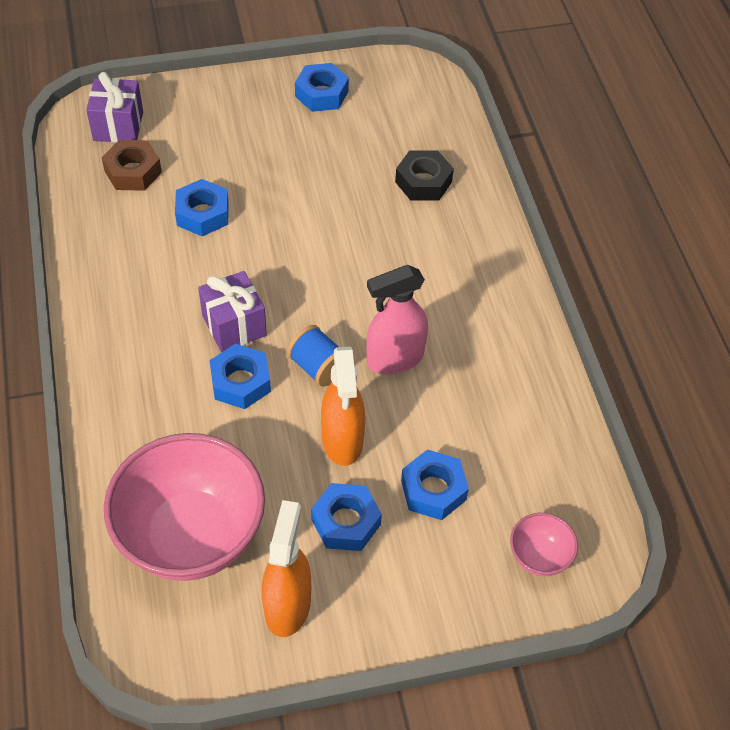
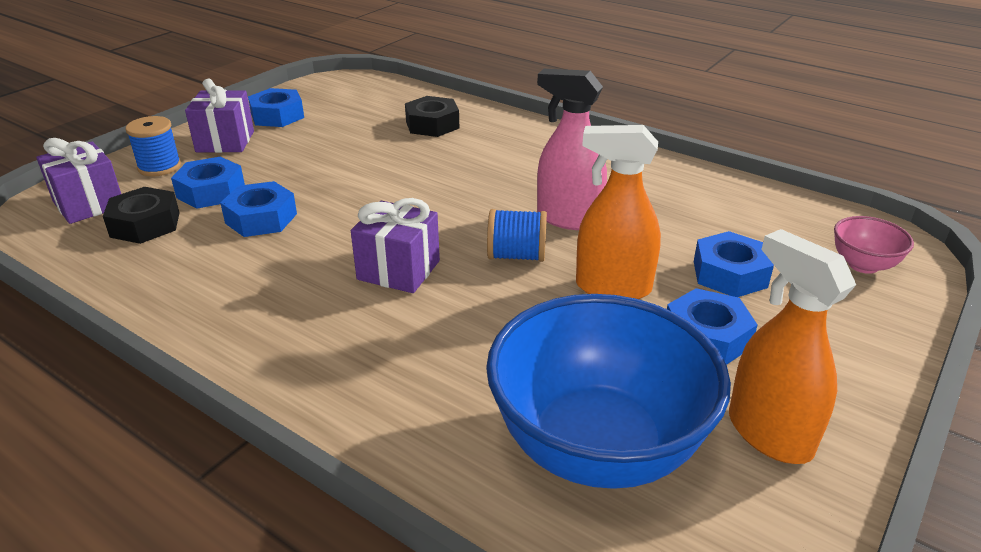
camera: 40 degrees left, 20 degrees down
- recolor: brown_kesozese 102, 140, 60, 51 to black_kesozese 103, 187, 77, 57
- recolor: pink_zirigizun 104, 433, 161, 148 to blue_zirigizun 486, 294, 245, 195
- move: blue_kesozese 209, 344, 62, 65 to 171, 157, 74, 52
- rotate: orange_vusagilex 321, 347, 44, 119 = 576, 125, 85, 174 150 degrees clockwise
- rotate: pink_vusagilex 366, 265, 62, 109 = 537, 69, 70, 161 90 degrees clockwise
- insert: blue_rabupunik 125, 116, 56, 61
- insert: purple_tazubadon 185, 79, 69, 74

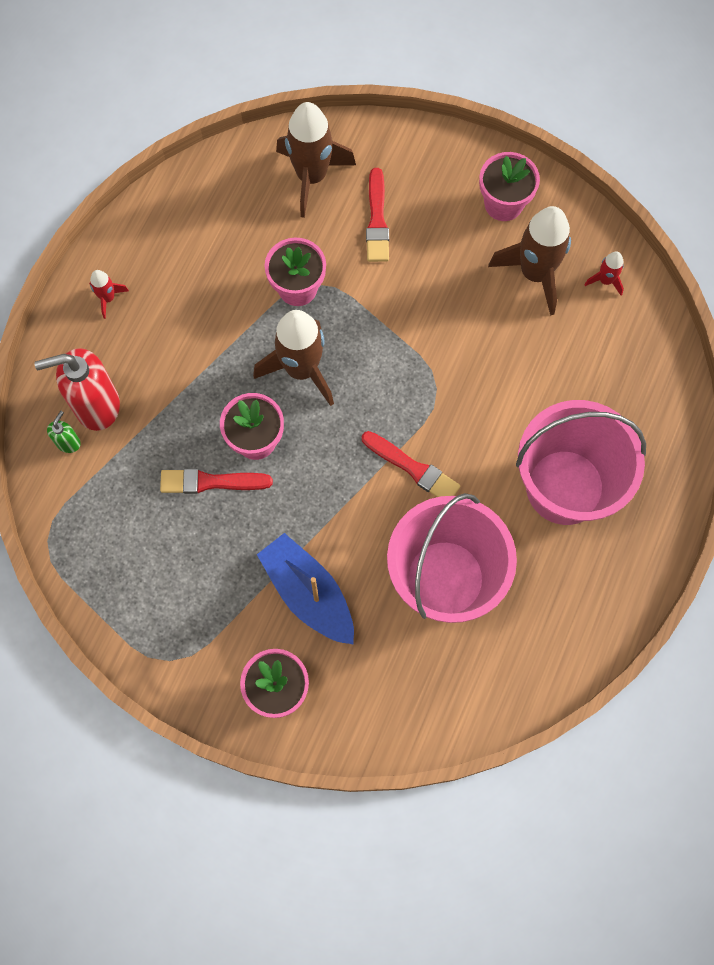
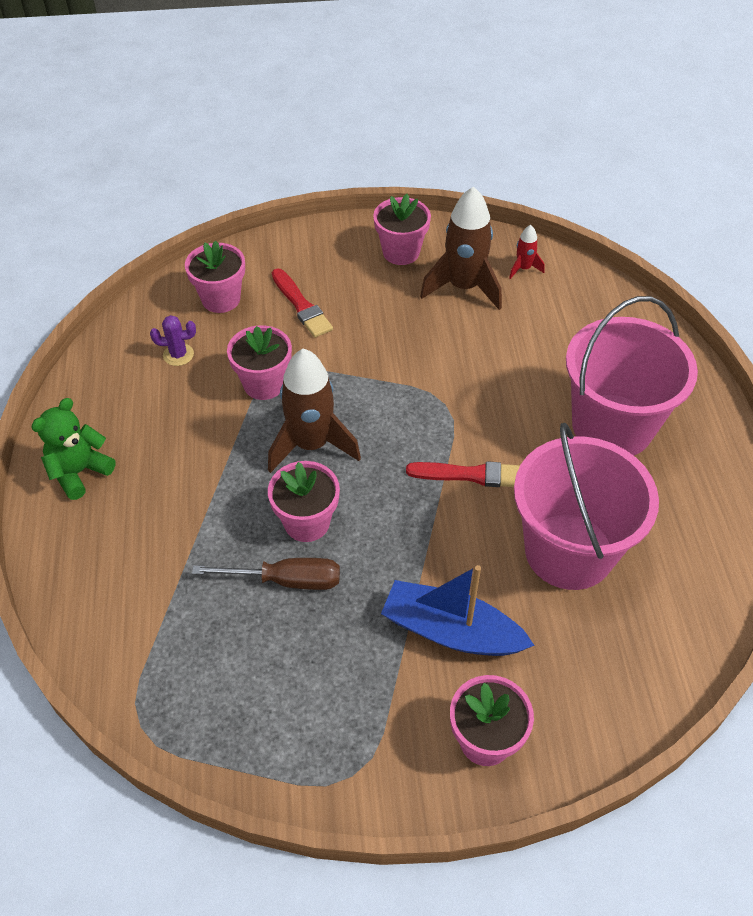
camera: 30 degrees left, 20 degrees down
- delete: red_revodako 34, 348, 86, 83
- delete: green_revodako 47, 411, 34, 42
- replace: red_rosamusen 89, 270, 40, 49 to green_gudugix 31, 398, 85, 102
- replace: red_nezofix 160, 469, 113, 25 to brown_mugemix 192, 558, 148, 32
- replace: brown_rosamusen 276, 102, 80, 116 to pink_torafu 185, 241, 60, 72
- insert: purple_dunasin 150, 315, 46, 51

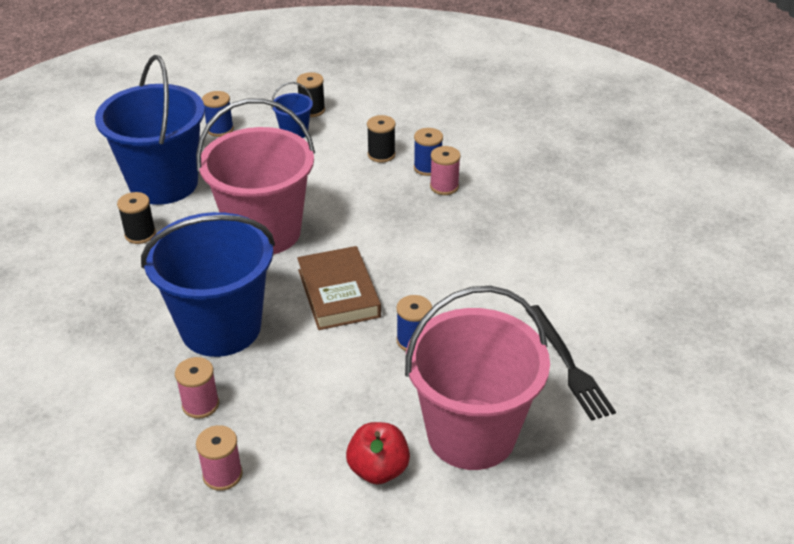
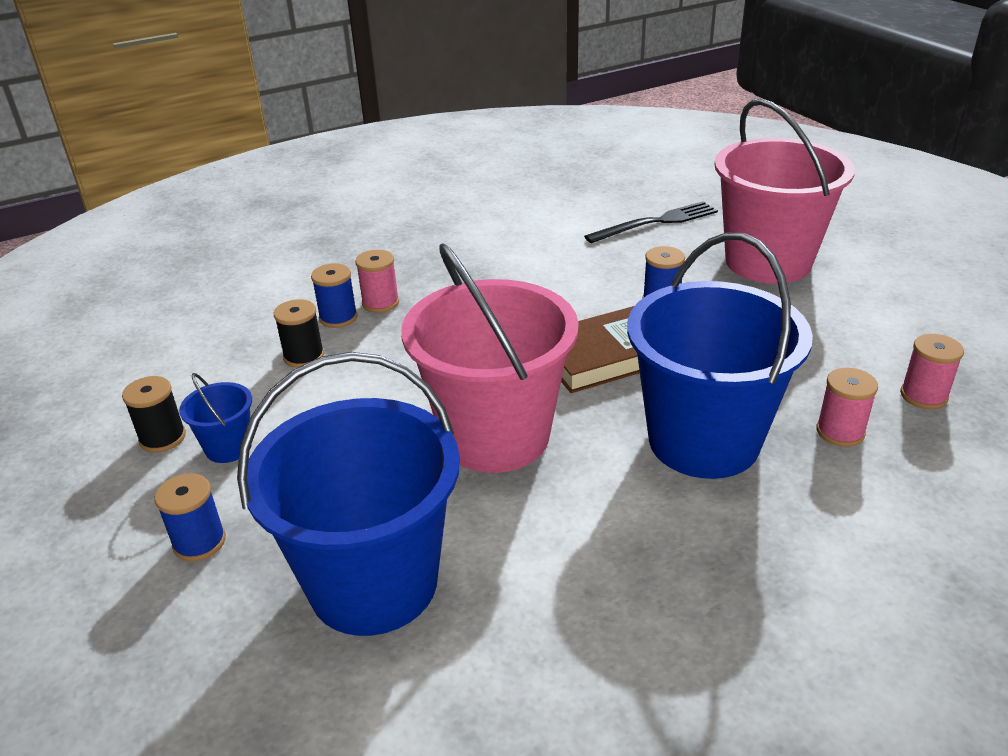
camera: 95 degrees left, 5 degrees down
- delete: black_rabupunik 117, 192, 39, 52
- delete: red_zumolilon 346, 422, 64, 62

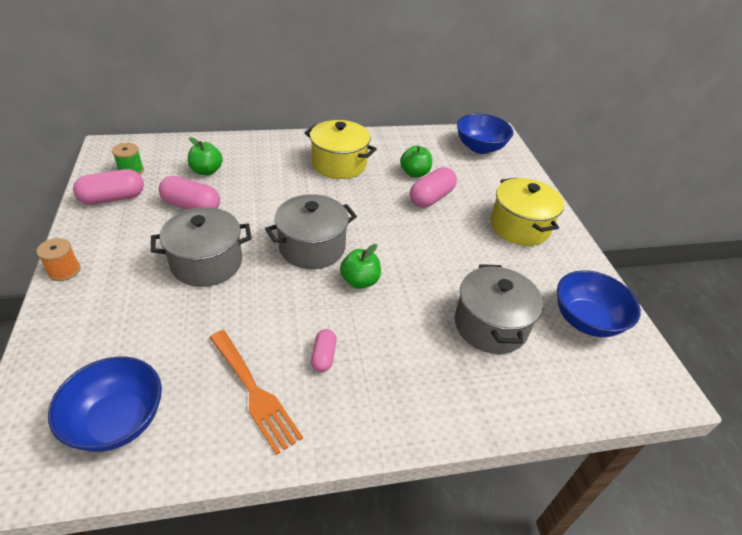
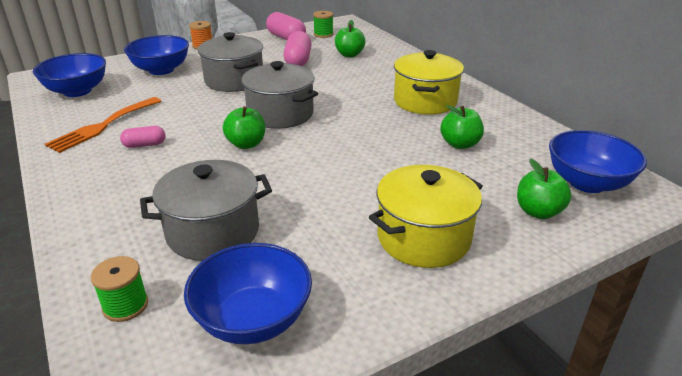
camera: 75 degrees right, 10 degrees down
- delete: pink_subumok 410, 167, 47, 41
- insert: green_rabupunik 91, 256, 57, 66
- insert: blue_zirigizun 124, 35, 65, 40
- insert: green_zumolilon 517, 159, 54, 60

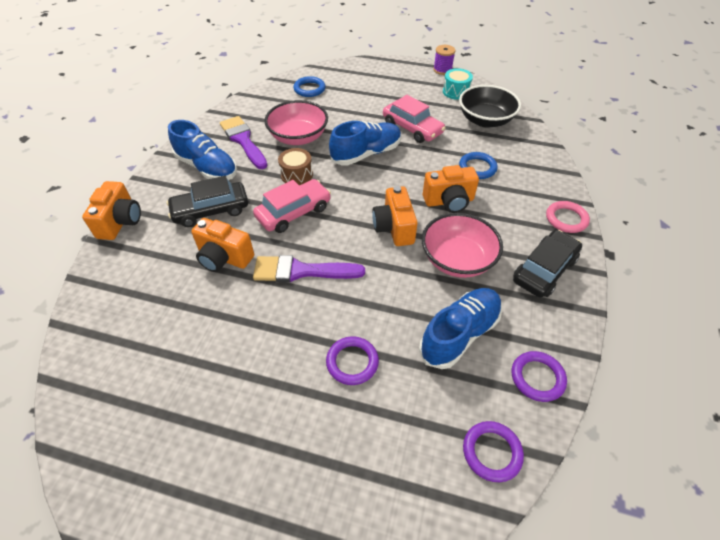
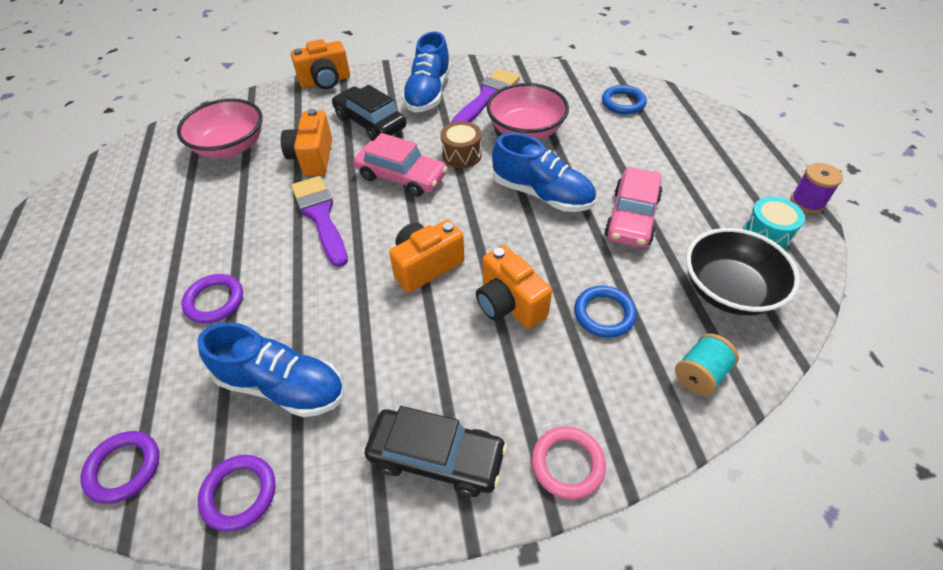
camera: 65 degrees right, 0 degrees up
- move: pink_zirigizun 422, 213, 81, 65 to 177, 99, 86, 59
- insert: turquoise_rabupunik 675, 334, 64, 62

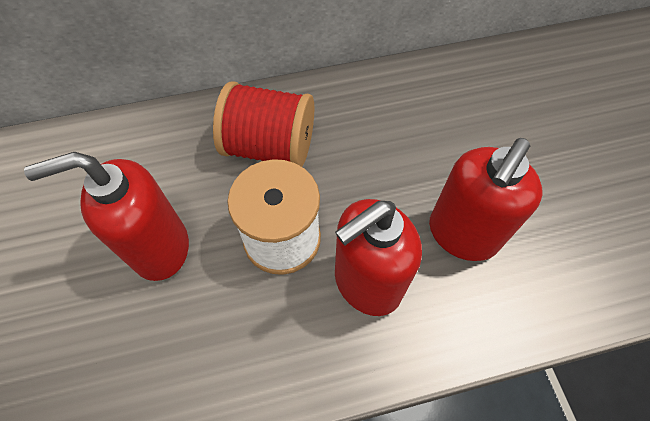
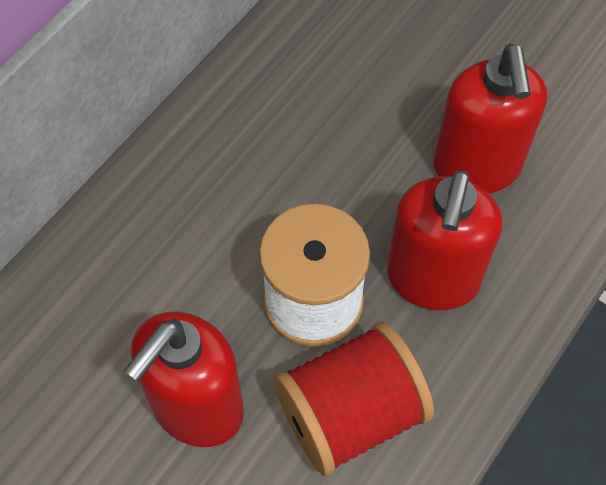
camera: 40 degrees left, 0 degrees up
- move: red_rabupunik 213, 81, 101, 86 to 274, 322, 160, 154

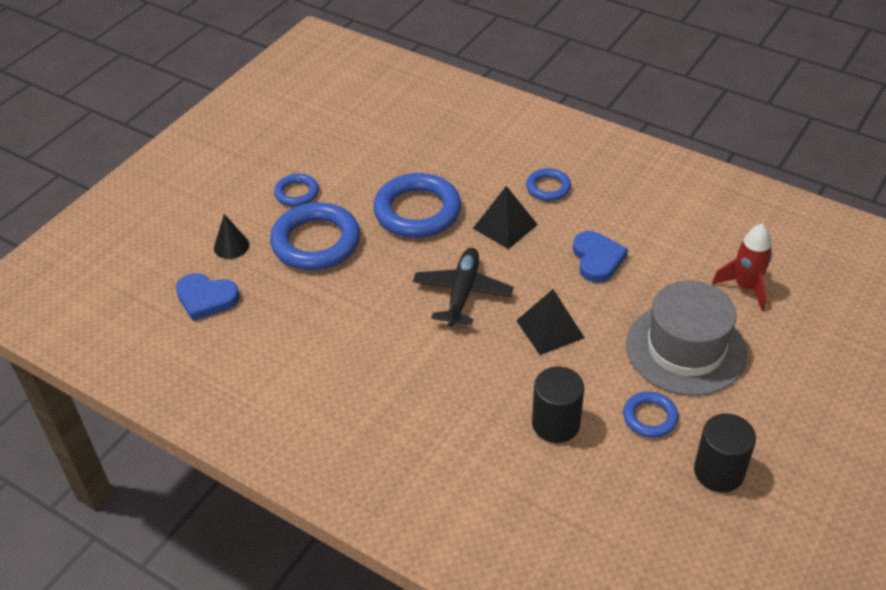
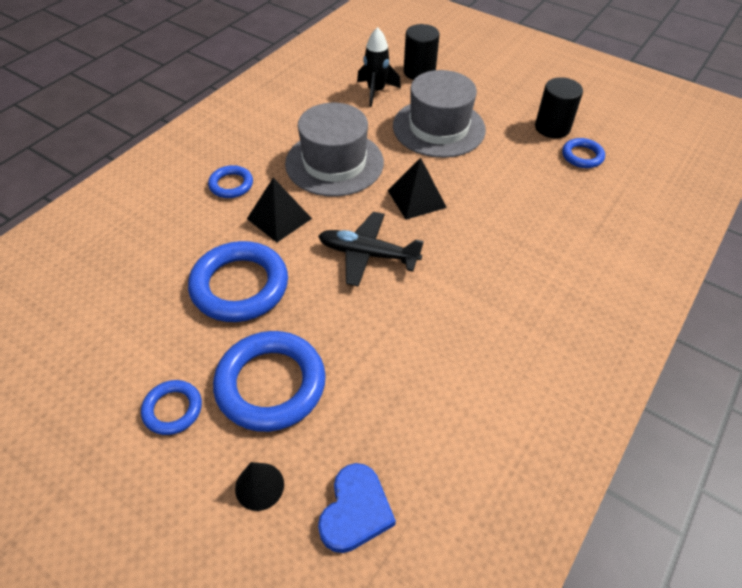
camera: 90 degrees left, 5 degrees up
- move: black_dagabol 532, 367, 52, 76 to 403, 24, 37, 56
- replace: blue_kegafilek 573, 231, 55, 52 to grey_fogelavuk 285, 103, 99, 94
- move: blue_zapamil 623, 391, 56, 47 to 562, 138, 43, 30
- recolor: red_rosamusen 712, 224, 60, 87 to black_rosamusen 357, 27, 44, 80

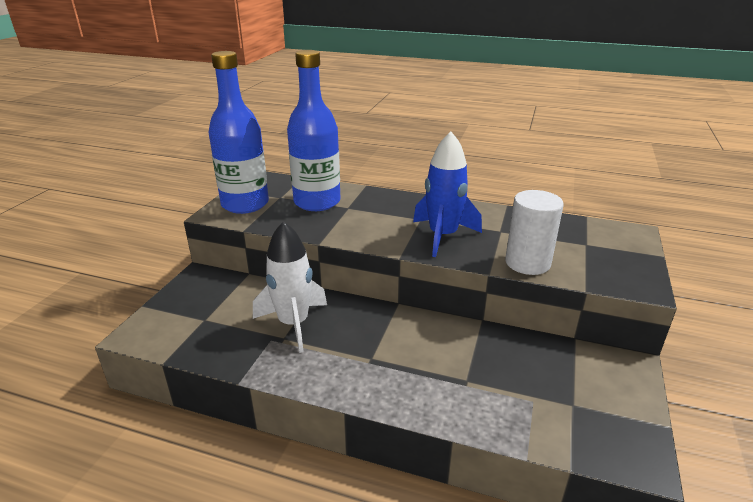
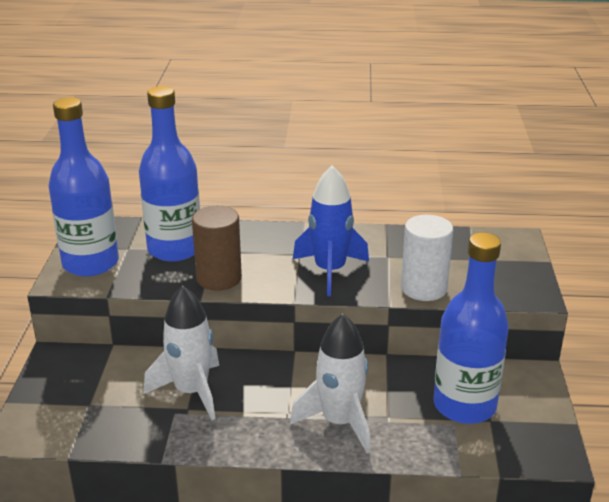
camera: 15 degrees left, 0 degrees up
- insert: brown_dagabol 192, 206, 50, 85
- insert: white_rosamusen 290, 314, 81, 139
- insert: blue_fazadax 433, 233, 76, 191

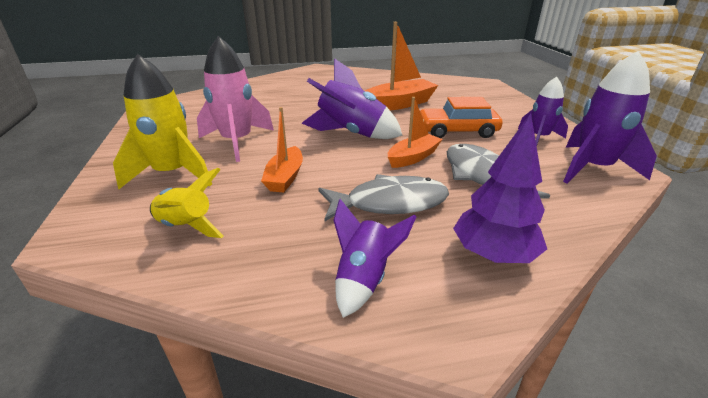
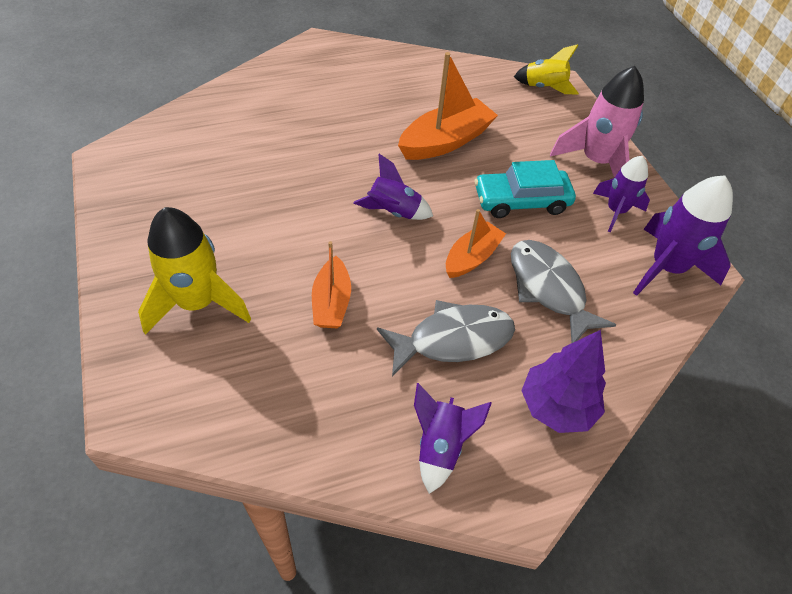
camera: 10 degrees left, 20 degrees up
- move: yellow_rosamusen 150, 168, 74, 70 to 514, 44, 65, 51
- move: pink_rosamusen 197, 36, 77, 126 to 550, 66, 94, 112
- resize: purple_rosamusen 302, 58, 101, 81 = 354, 154, 79, 66 x0.62
- recolor: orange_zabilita 420, 97, 83, 41 to turquoise_zabilita 475, 160, 101, 58

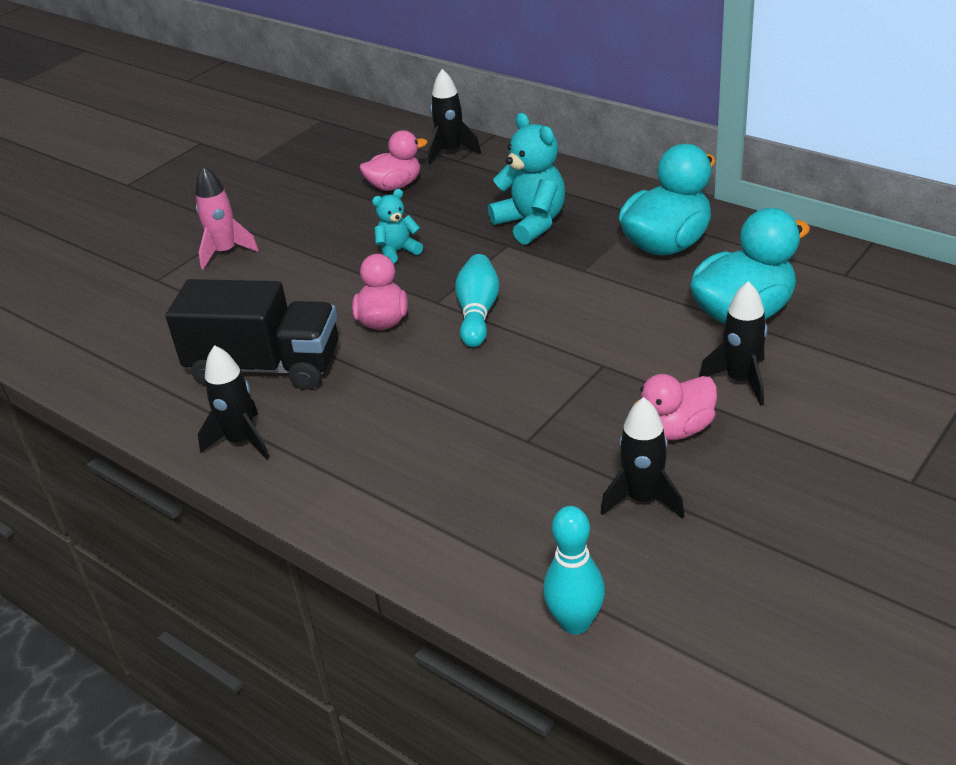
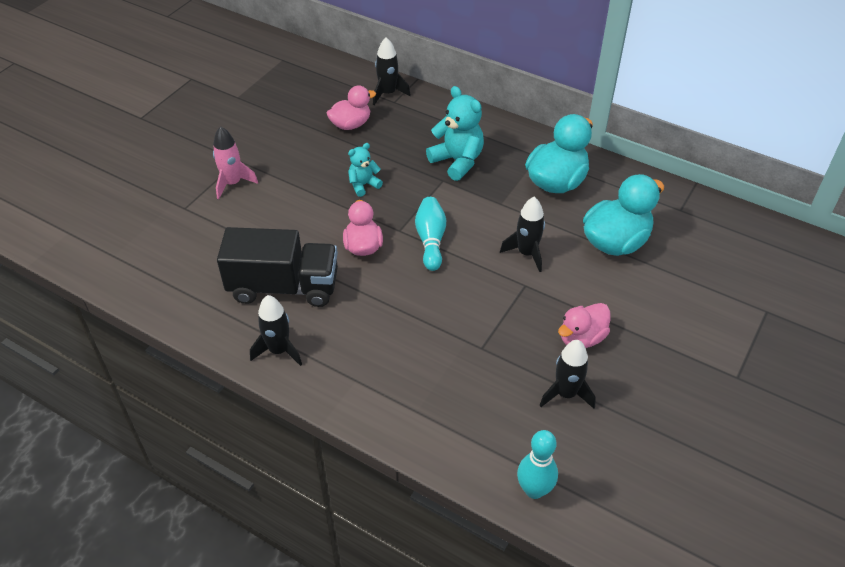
camera: 10 degrees left, 10 degrees up
- move: black_rosamusen 699, 281, 69, 125 to 500, 197, 45, 75

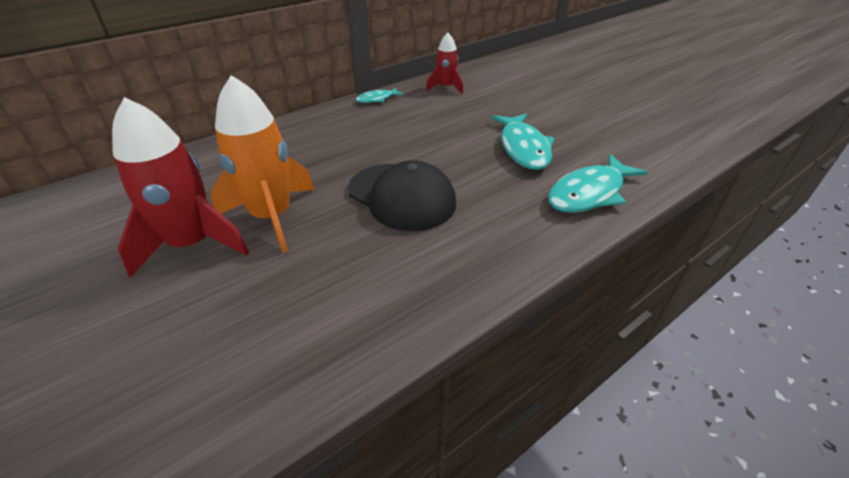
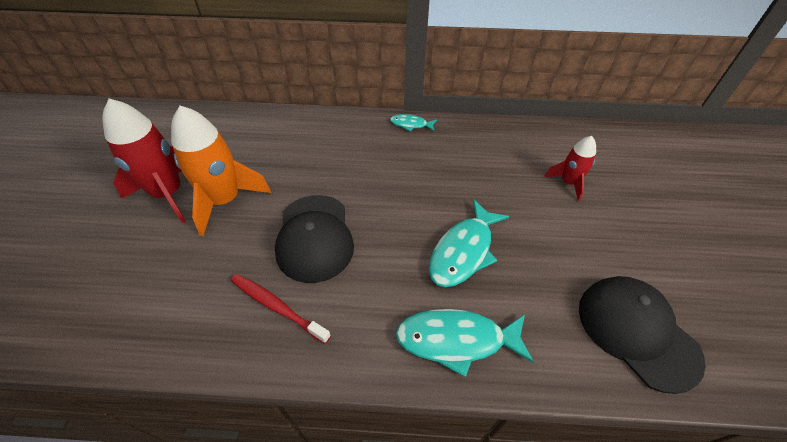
camera: 40 degrees right, 10 degrees up
- move: red_rosamusen 426, 33, 37, 61 to 544, 136, 52, 65
- insert: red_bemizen 231, 274, 100, 70
- insert: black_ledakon 579, 276, 127, 118

